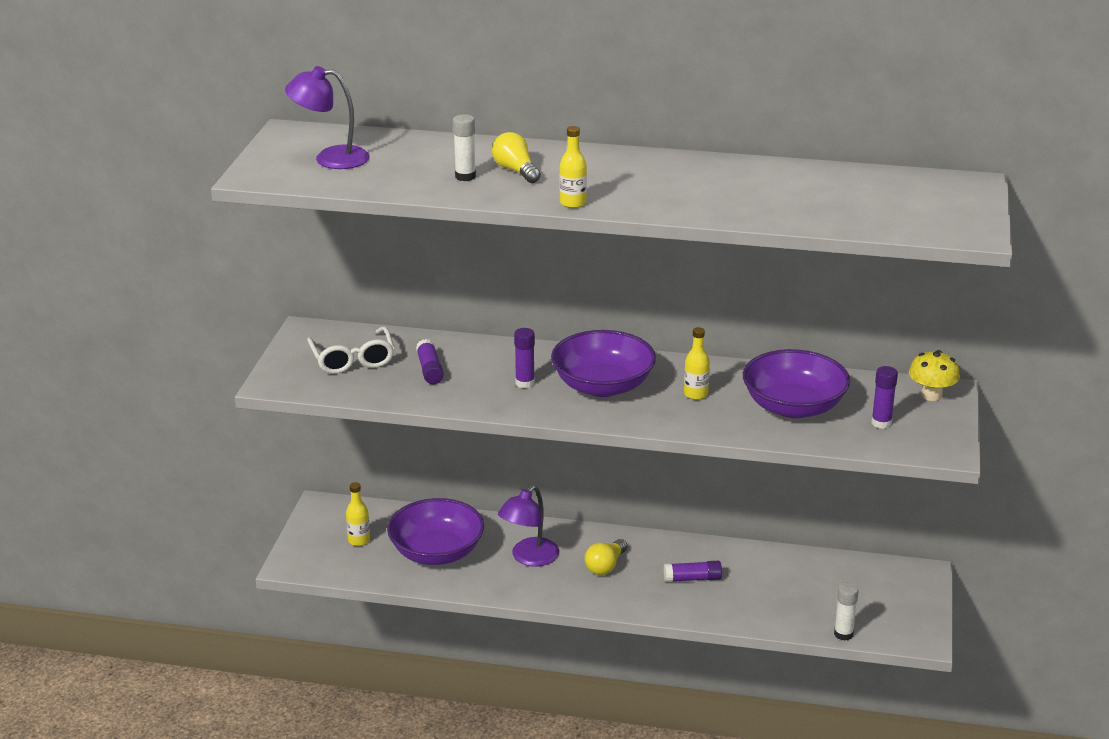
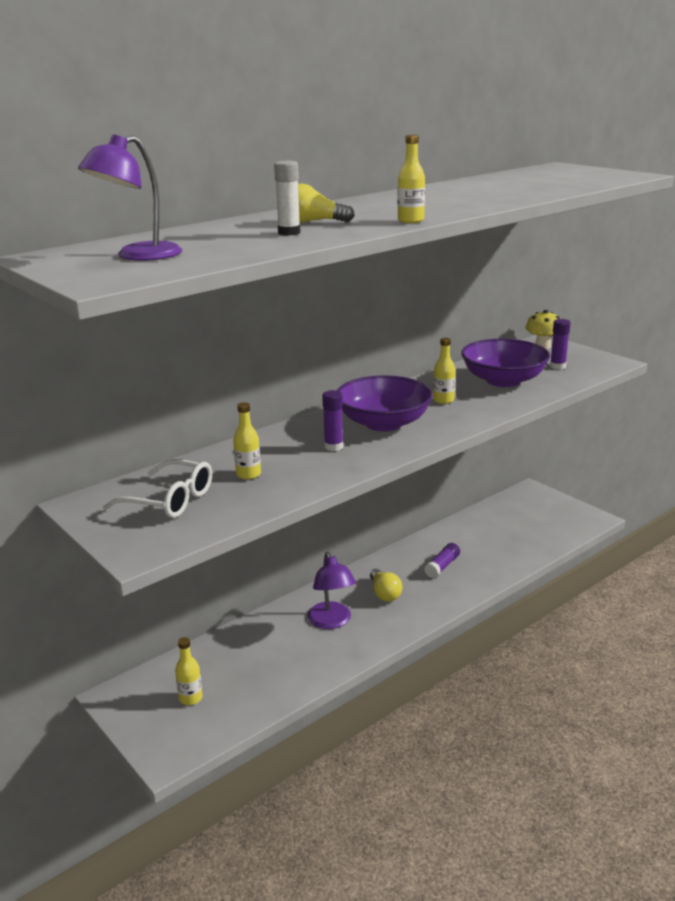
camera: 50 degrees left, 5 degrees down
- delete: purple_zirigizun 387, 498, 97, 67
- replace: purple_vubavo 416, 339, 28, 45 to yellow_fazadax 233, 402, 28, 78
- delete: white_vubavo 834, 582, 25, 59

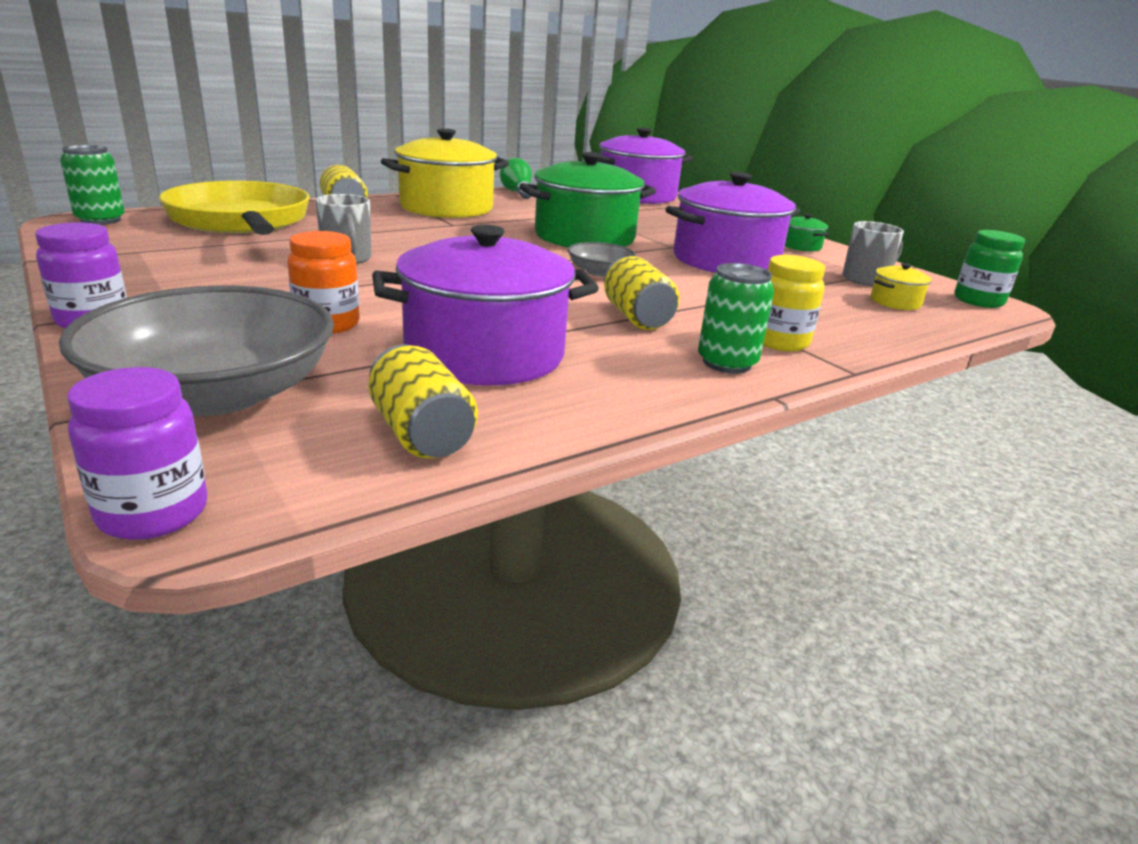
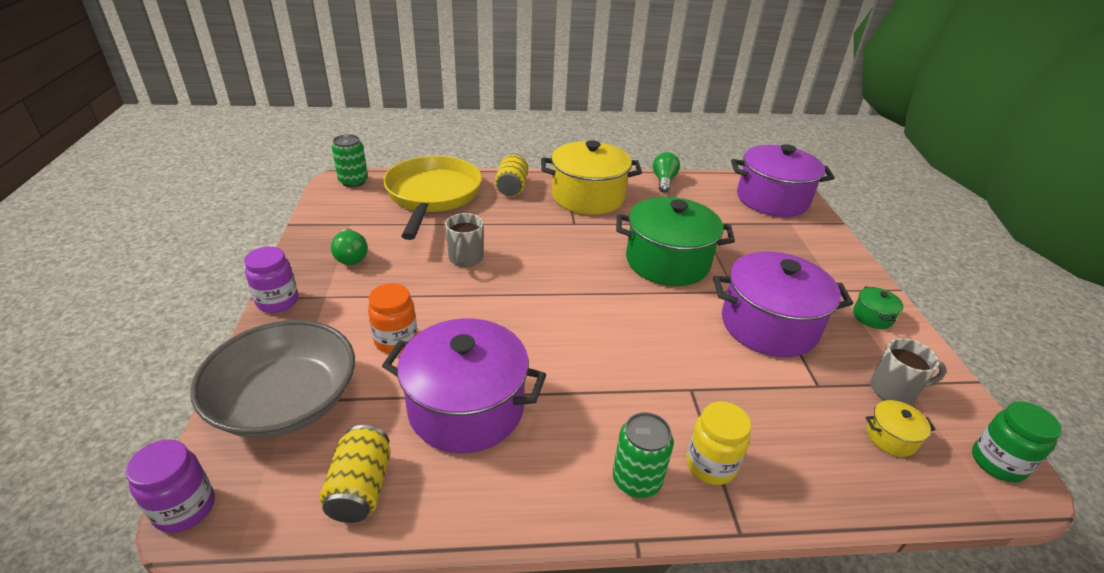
camera: 30 degrees right, 10 degrees up
- delete: grey_zirigizun 568, 242, 68, 35
- delete: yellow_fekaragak 604, 256, 76, 74
- insert: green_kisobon 331, 229, 37, 36

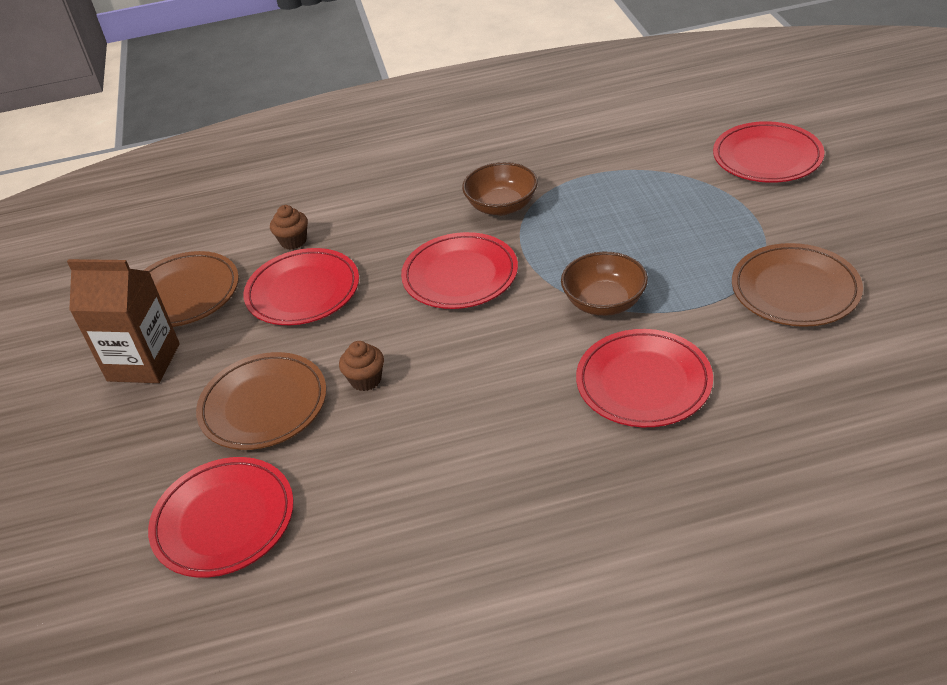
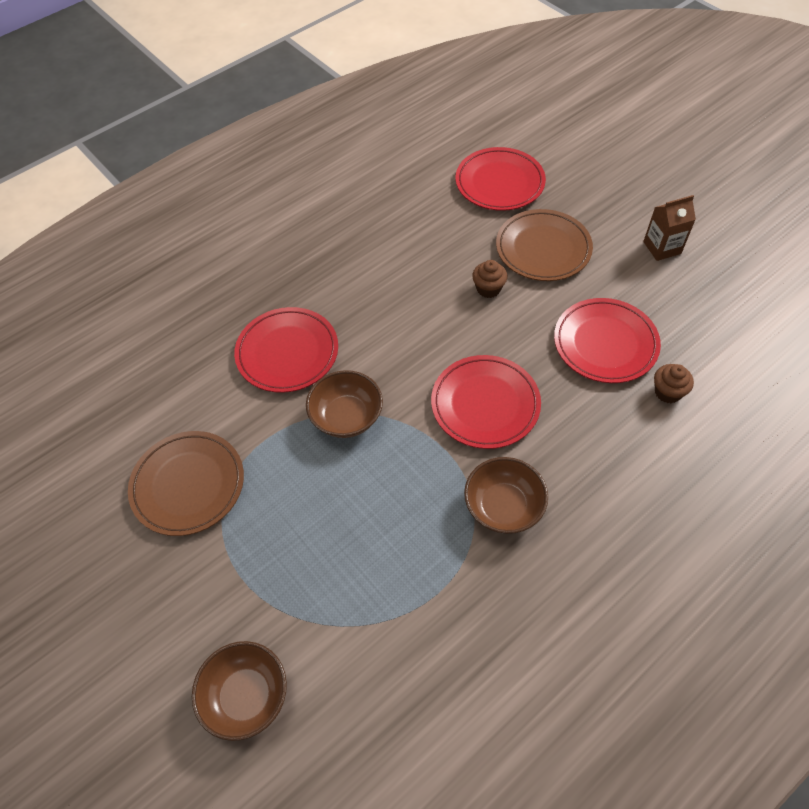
camera: 150 degrees right, 15 degrees up
- resize: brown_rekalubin 67, 259, 113, 124 = 643, 195, 53, 66 x0.63
- delete: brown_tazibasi 143, 251, 96, 76
- replace: red_tazibasi 713, 121, 111, 62 to brown_zirigizun 192, 641, 95, 100

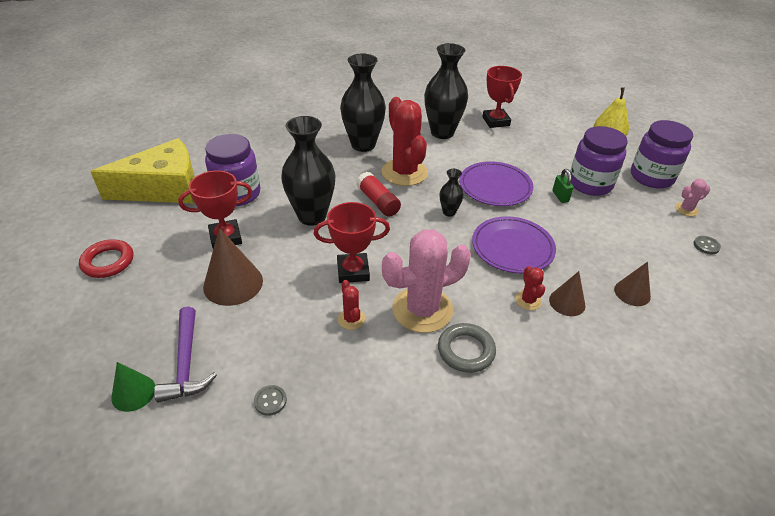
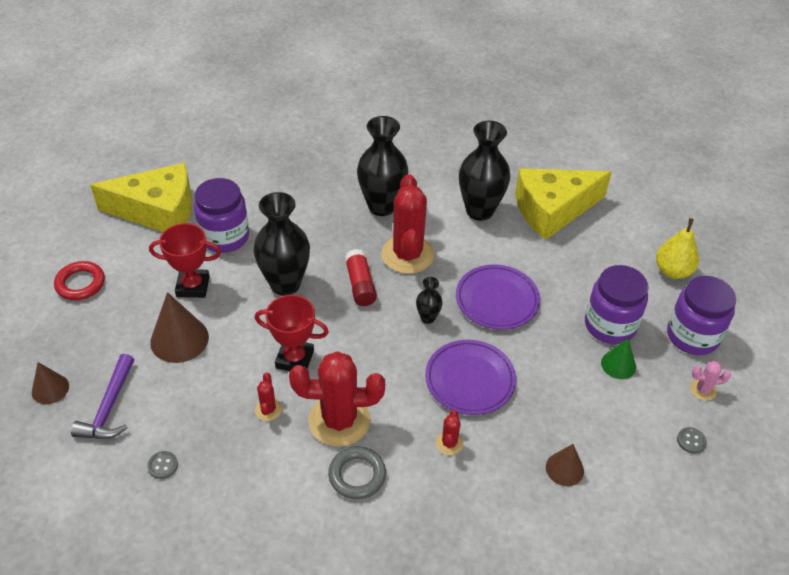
camera: 20 degrees right, 5 degrees up
- move: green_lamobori 112, 362, 43, 50 to 601, 338, 35, 41
- recolor: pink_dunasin 382, 229, 89, 104 to red_dunasin 289, 351, 96, 96
- replace: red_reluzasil 482, 66, 40, 62 to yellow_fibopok 515, 168, 97, 72
- move: brown_lamobori 549, 271, 36, 45 to 32, 362, 37, 42
- delete: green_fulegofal 552, 169, 22, 34

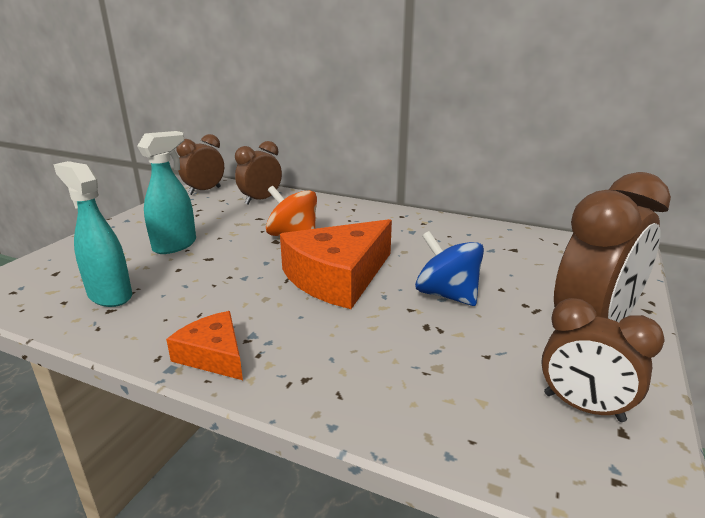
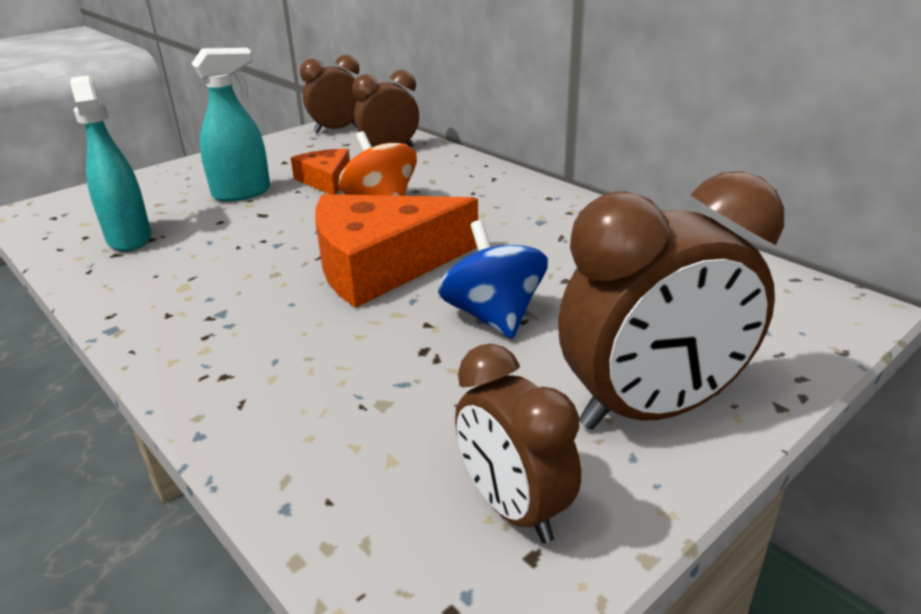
camera: 25 degrees right, 5 degrees up
- move: orange_fibopok 166, 311, 77, 69 to 291, 149, 59, 45

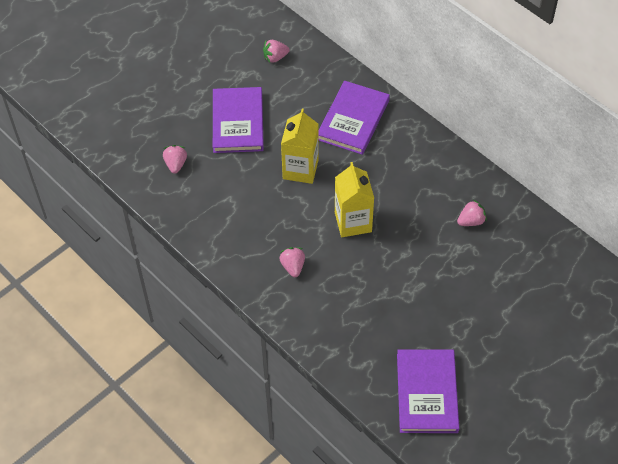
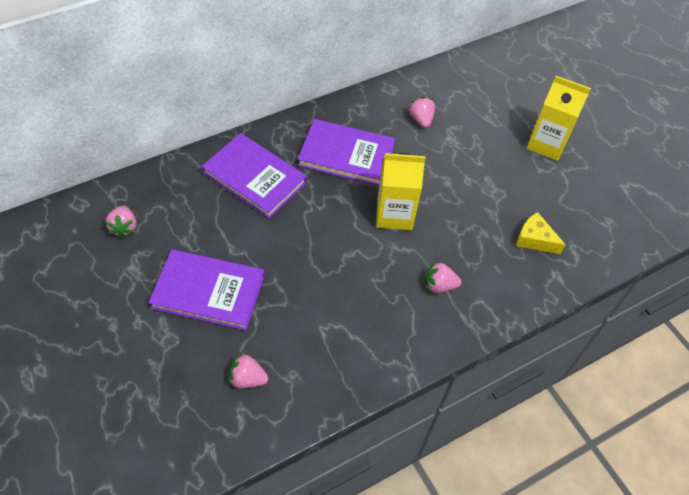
camera: 80 degrees left, 0 degrees up
- move: yellow_rekalubin 281, 109, 38, 75 to 527, 76, 64, 85
- move: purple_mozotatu 397, 349, 62, 84 to 298, 119, 97, 67
- insert: yellow_fibopok 516, 212, 50, 42

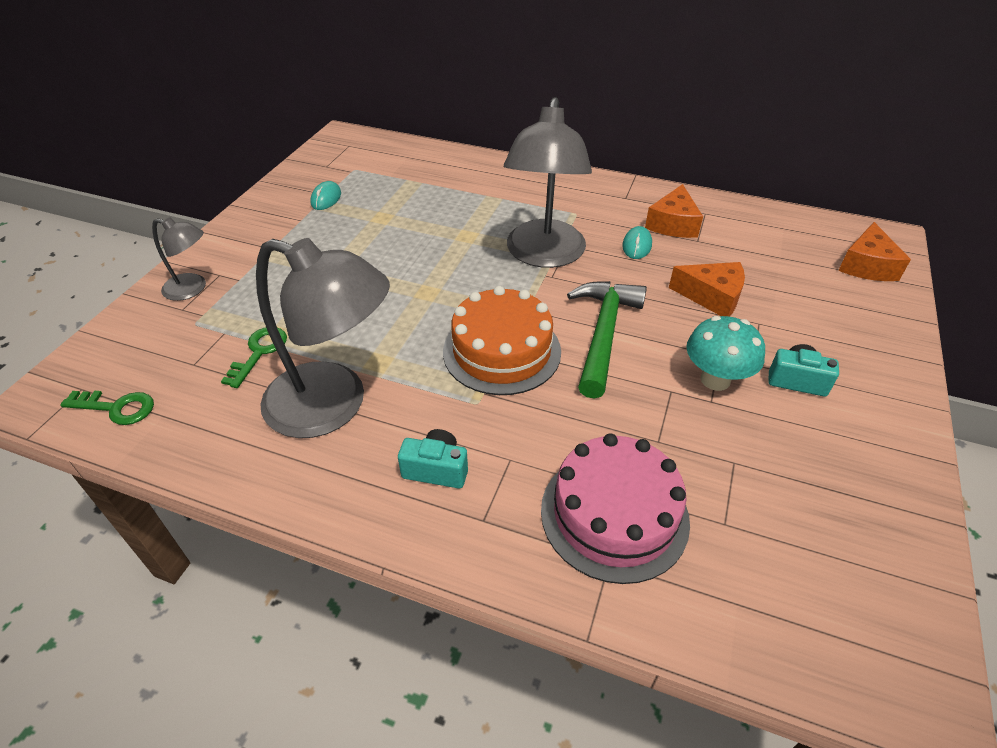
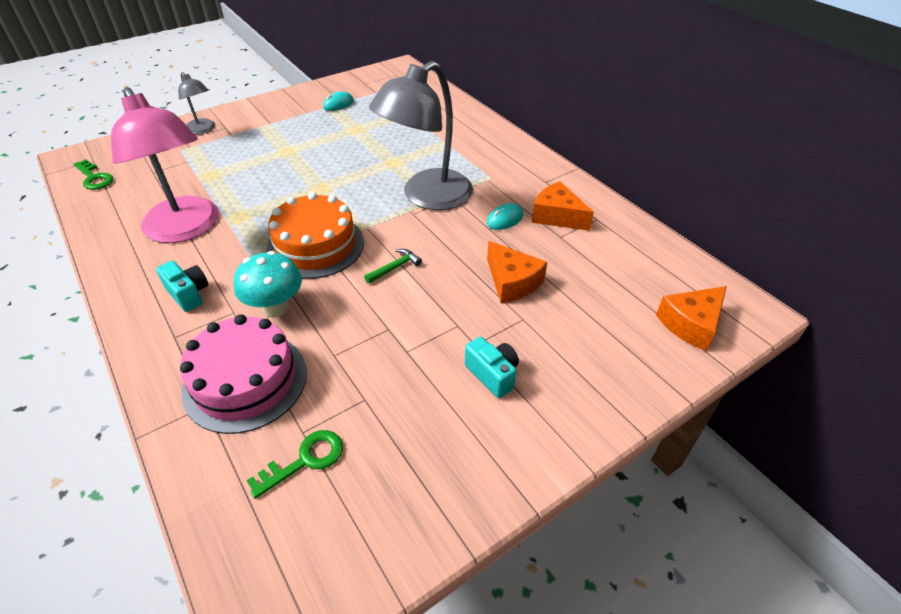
camera: 35 degrees right, 0 degrees up
- move: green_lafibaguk 221, 327, 66, 61 to 247, 430, 96, 69
- recolor: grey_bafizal 256, 238, 134, 200 to pink_bafizal 111, 87, 108, 156
- resize: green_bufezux 567, 281, 80, 118 = 364, 249, 58, 35 x0.44
- rotate: orange_fibopok 645, 184, 58, 54 = 531, 181, 63, 50 75 degrees clockwise
- move: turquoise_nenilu 686, 316, 79, 75 to 234, 251, 68, 66

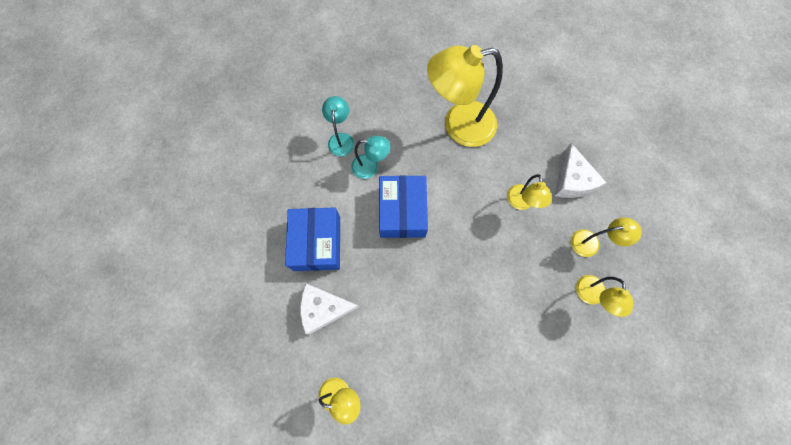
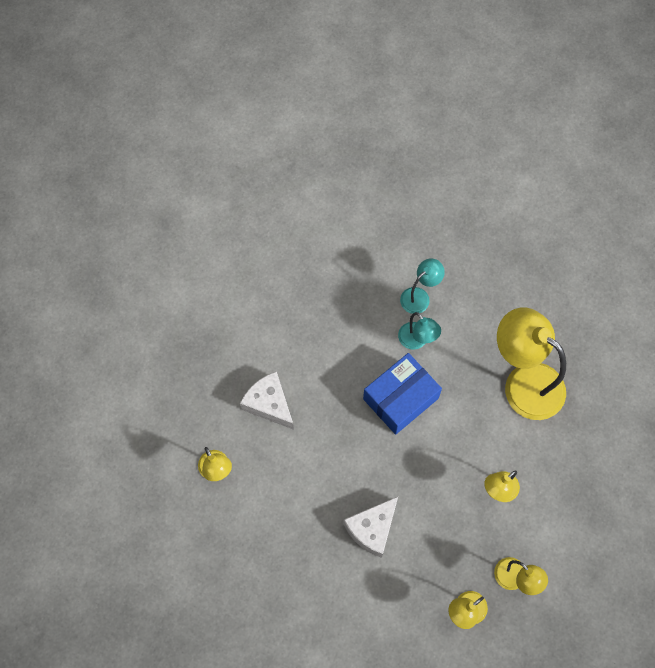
camera: 50 degrees right, 5 degrees down
- delete: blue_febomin 285, 208, 55, 63
- move: white_fibopok 554, 143, 52, 55 to 343, 497, 55, 61

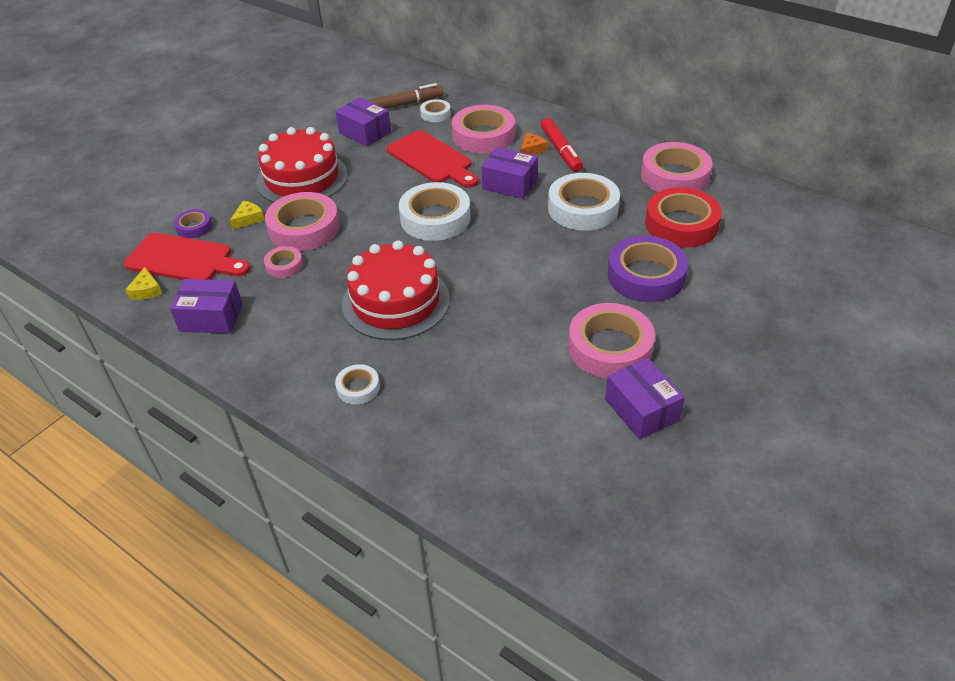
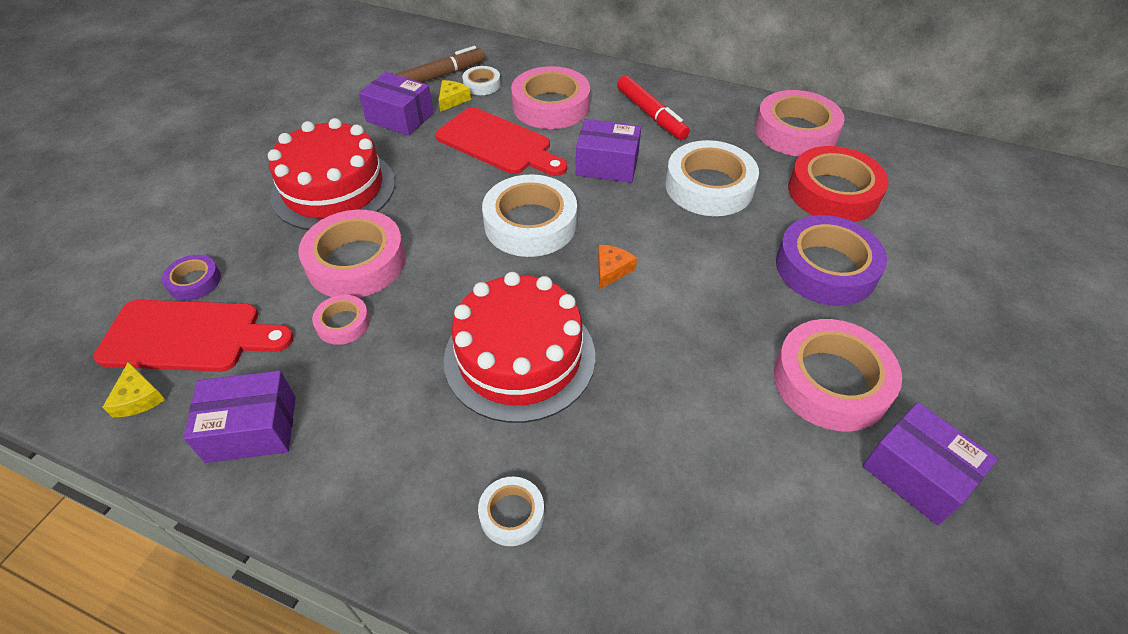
camera: 15 degrees left, 5 degrees up
- move: yellow_fibopok 230, 201, 35, 28 to 438, 80, 33, 32
- move: orange_fibopok 520, 133, 28, 22 to 598, 245, 39, 44

